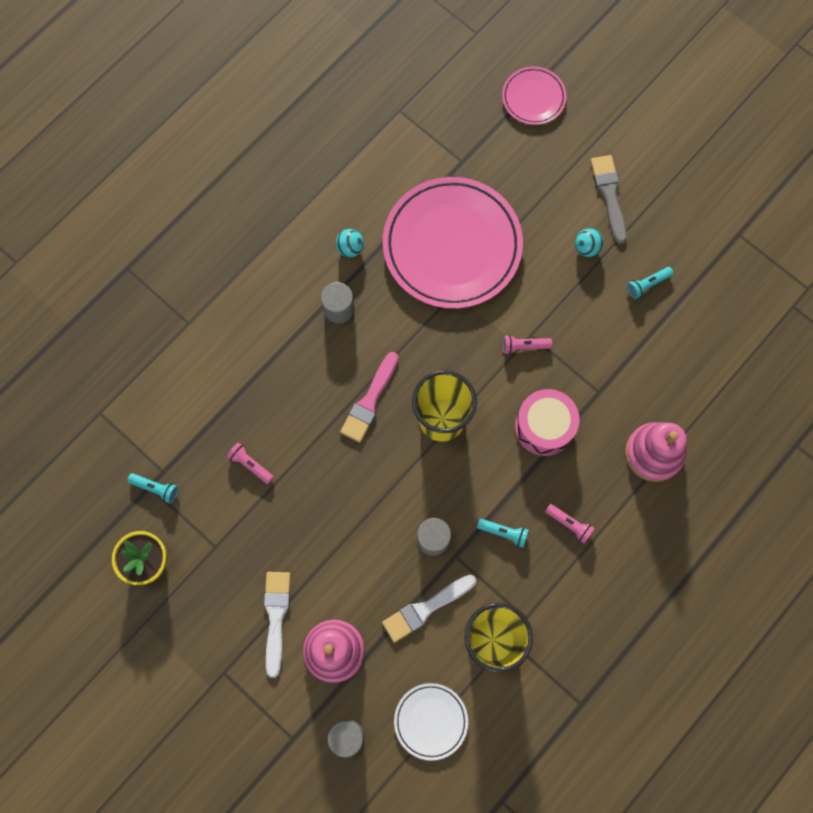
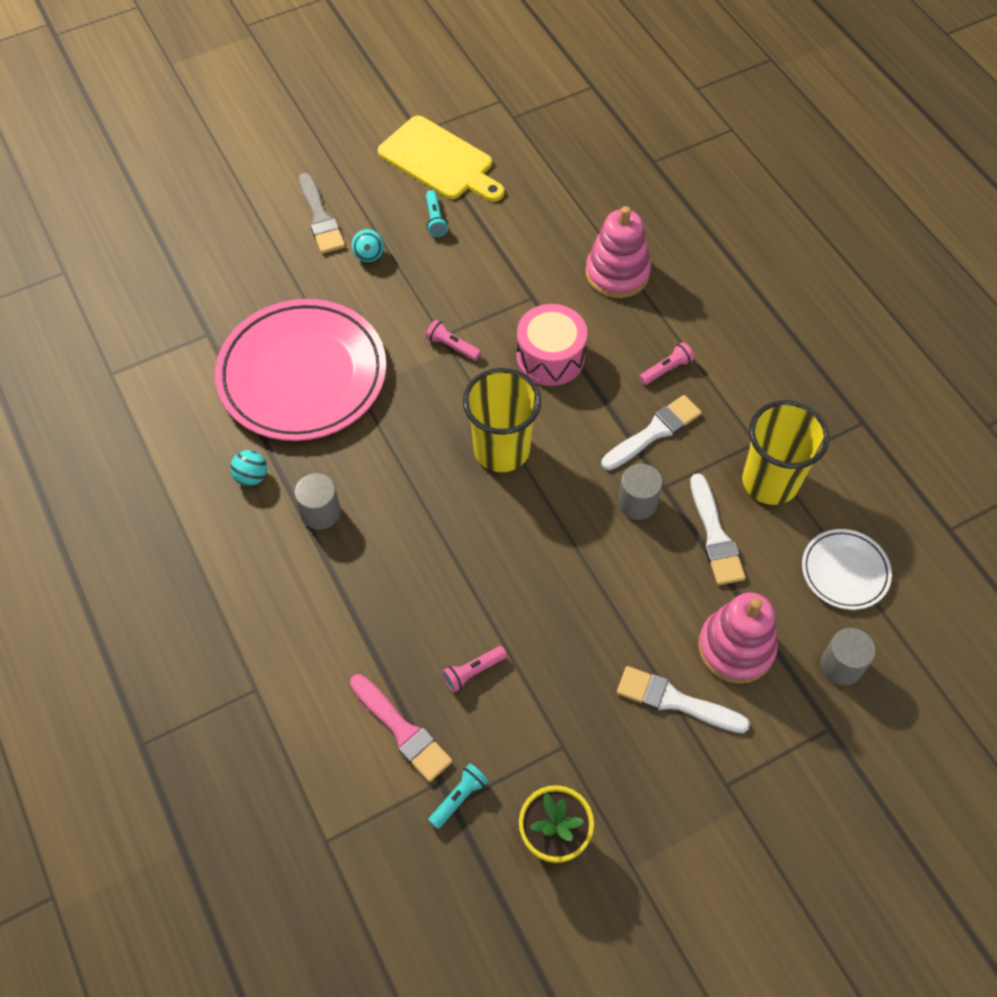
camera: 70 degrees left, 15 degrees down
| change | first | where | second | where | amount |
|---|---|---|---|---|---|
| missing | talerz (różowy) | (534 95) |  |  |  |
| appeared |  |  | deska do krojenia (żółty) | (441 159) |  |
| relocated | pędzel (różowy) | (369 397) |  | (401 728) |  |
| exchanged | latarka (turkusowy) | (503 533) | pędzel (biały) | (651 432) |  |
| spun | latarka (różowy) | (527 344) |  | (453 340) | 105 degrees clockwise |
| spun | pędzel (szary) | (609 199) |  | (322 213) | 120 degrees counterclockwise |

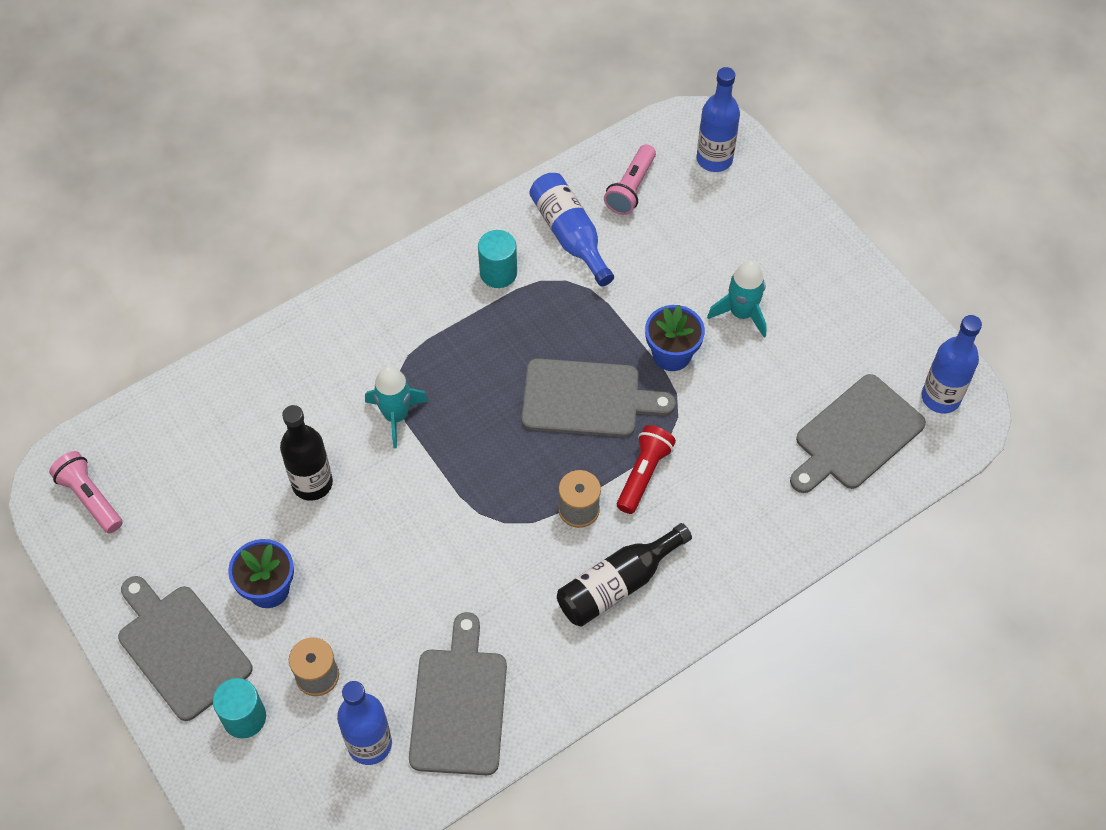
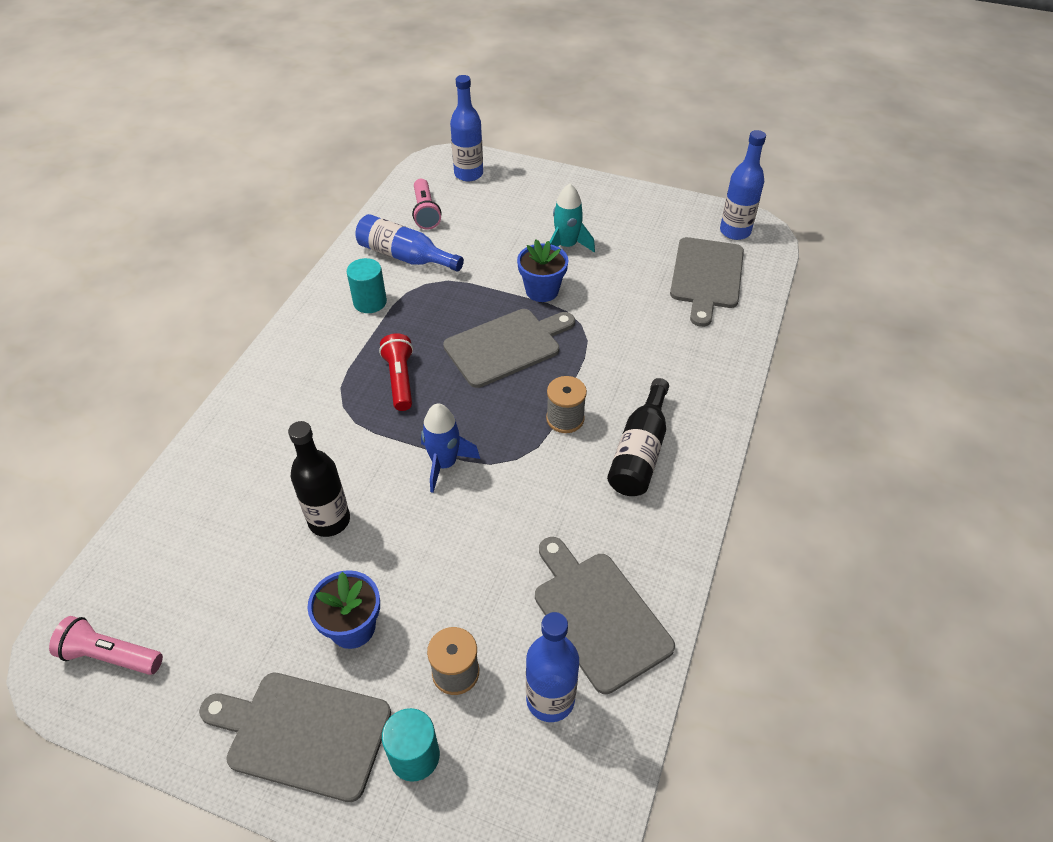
camera: 35 degrees left, 10 degrees down
| change | first | where | second | where | amount |
|---|---|---|---|---|---|
| missing | rakieta (turkusowy) | (396 407) |  |  |  |
| appeared |  |  | rakieta (niebieski) | (450 448) |  |
| relocated | latarka (czerwony) | (646 469) |  | (396 372) |  |

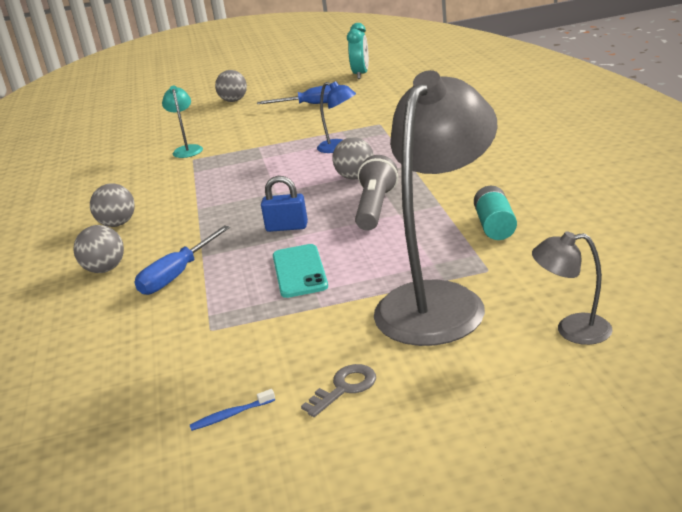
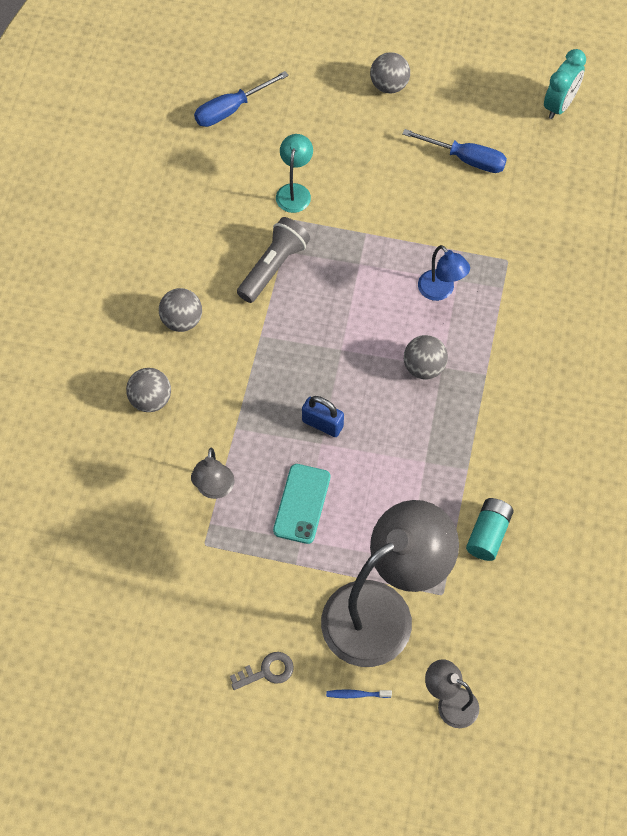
camera: 20 degrees right, 35 degrees up
| change | first | where | second | where | amount |
|---|---|---|---|---|---|
| appeared |  |  | lampka (szary) | (212 473) |  |
| relocated | śrubokręt (niebieski) | (182 260) |  | (241 99) |  |
| relocated | szczoteczka do zębów (niebieski) | (232 410) |  | (359 693) |  |
| relocated | latarka (szary) | (376 193) |  | (273 260) |  |

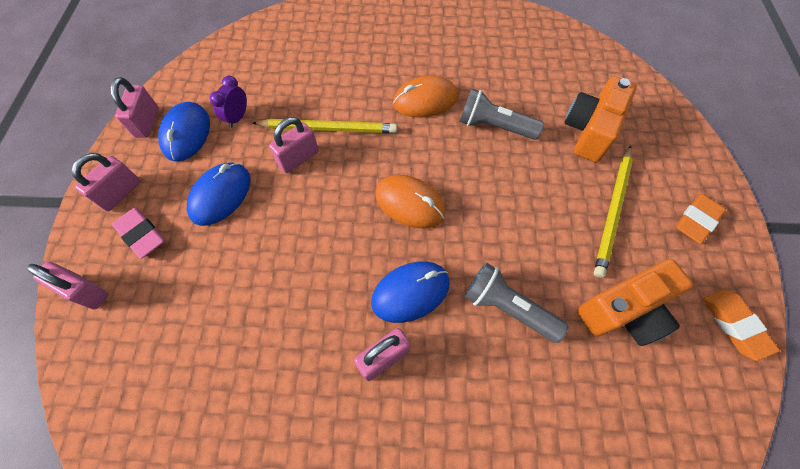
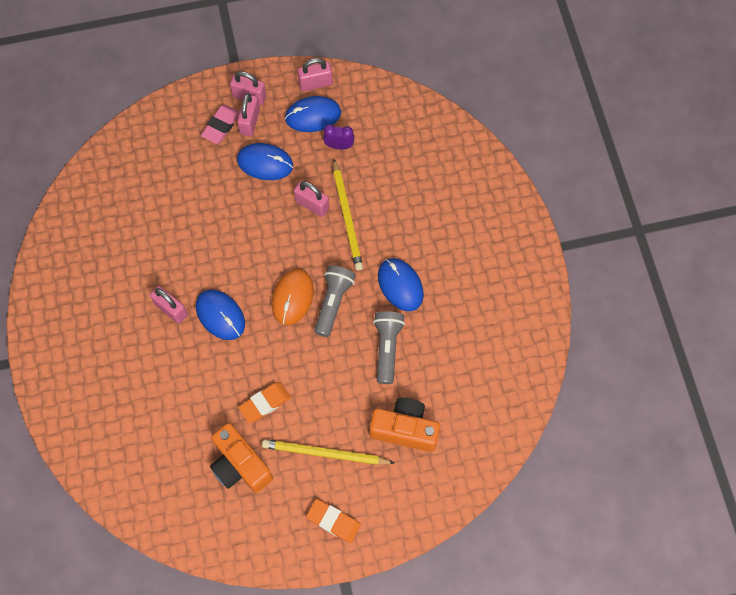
camera: 75 degrees right, 5 degrees up
| change | first | where | second | where | amount |
|---|---|---|---|---|---|
| relocated | kłódka (różowy) | (68 285) |  | (248 114) |  |
| relocated | latarka (szary) | (517 302) |  | (335 301) |  |
| relocated | gumka do mazania (pomarańczowy) | (741 325) |  | (264 402) |  |
| colour | myszka (pomarańczowy) | (425 96) | myszka (niebieski) | (401 284) |  |

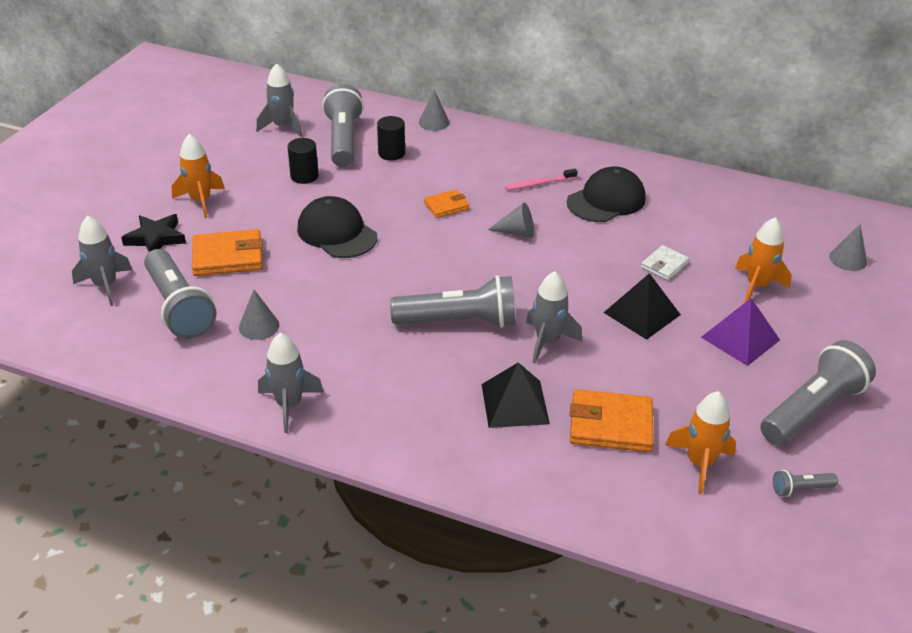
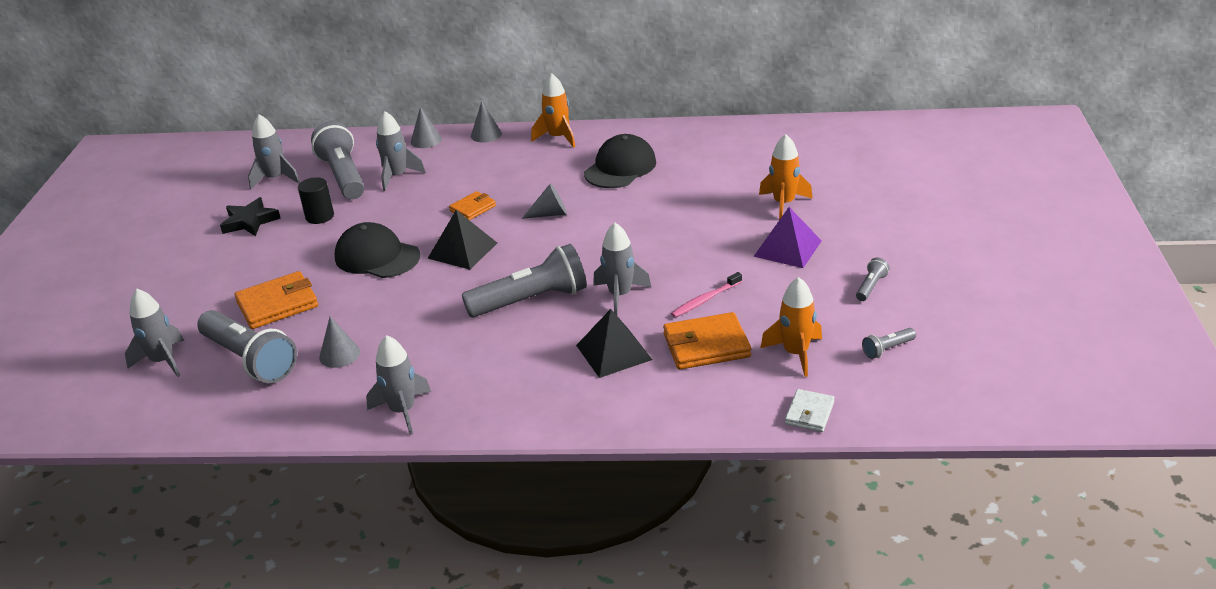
camera: 15 degrees left, 5 degrees down
| change | first | where | second | where | amount |
|---|---|---|---|---|---|
| relocated | gwiazda (czarny) | (153 233) |  | (250 216) |  |
| relocated | rakieta (pomarańczowy) | (198 176) |  | (553 110) |  |
| relocated | szczoteczka do zębów (różowy) | (541 179) |  | (706 294) |  |
| relocated | piramida (czarny) | (642 306) |  | (462 240) |  |
| relocated | portfel (biały) | (665 262) |  | (810 410) |  |
| relocated | stożek (szary) | (848 247) |  | (486 122) |  |
| exchanged | walec (czarny) | (391 138) | rakieta (szary) | (401 151) |  |
| size | latarka (szary) | (818 392) |  | (873 279) | x0.43 |

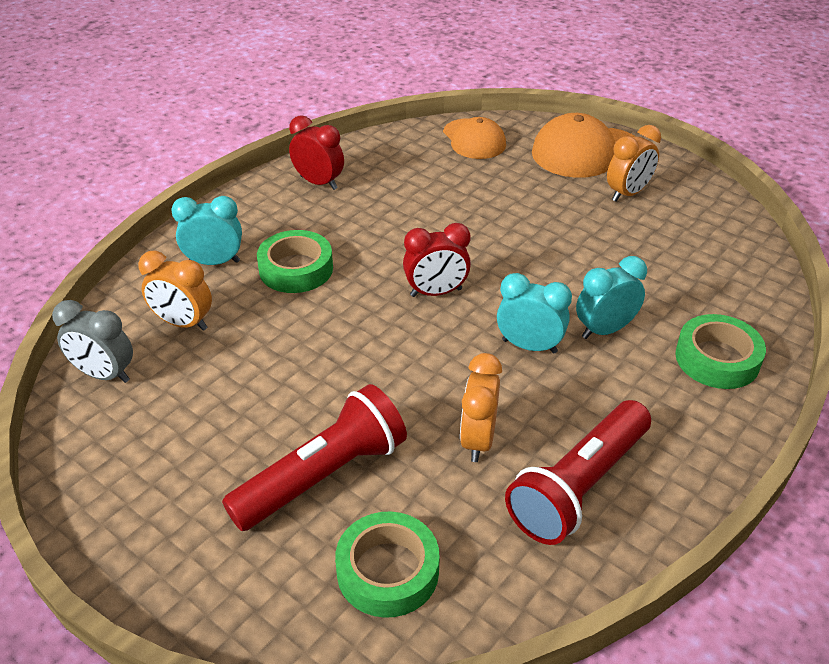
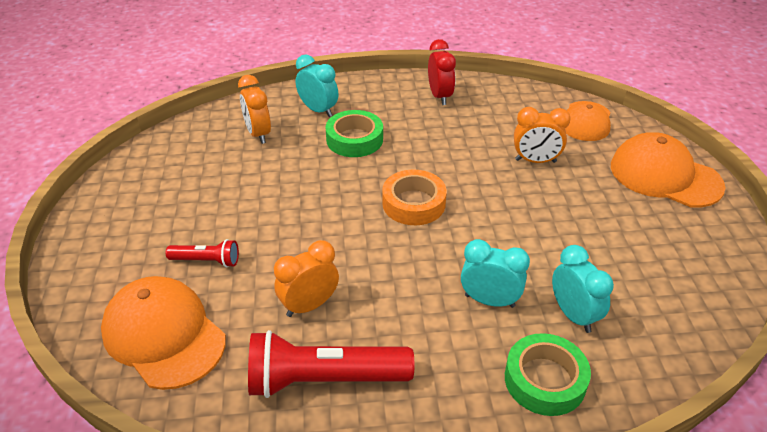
camera: 45 degrees right, 0 degrees up
| change | first | where | second | where | amount |
|---|---|---|---|---|---|
| missing | budzik (szary) | (92 341) |  |  |  |
| relocated | budzik (turkusowy) | (534 313) |  | (583 289) |  |
| relocated | budzik (pomarańczowy) | (634 163) |  | (542 135) |  |
| exchanged | taśma klejąca (zielony) | (387 565) | czapka (pomarańczowy) | (163 333) |  |
| exchanged | budzik (czerwony) | (437 260) | taśma klejąca (pomarańczowy) | (414 197) |  |
| size | latarka (czerwony) | (314 457) |  | (202 253) | x0.51 |

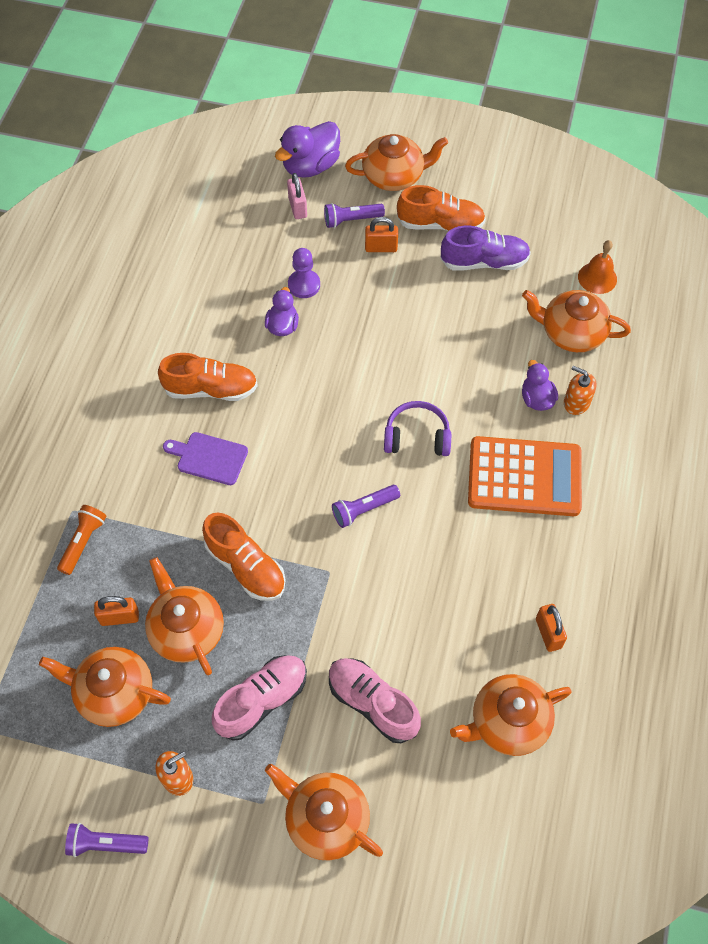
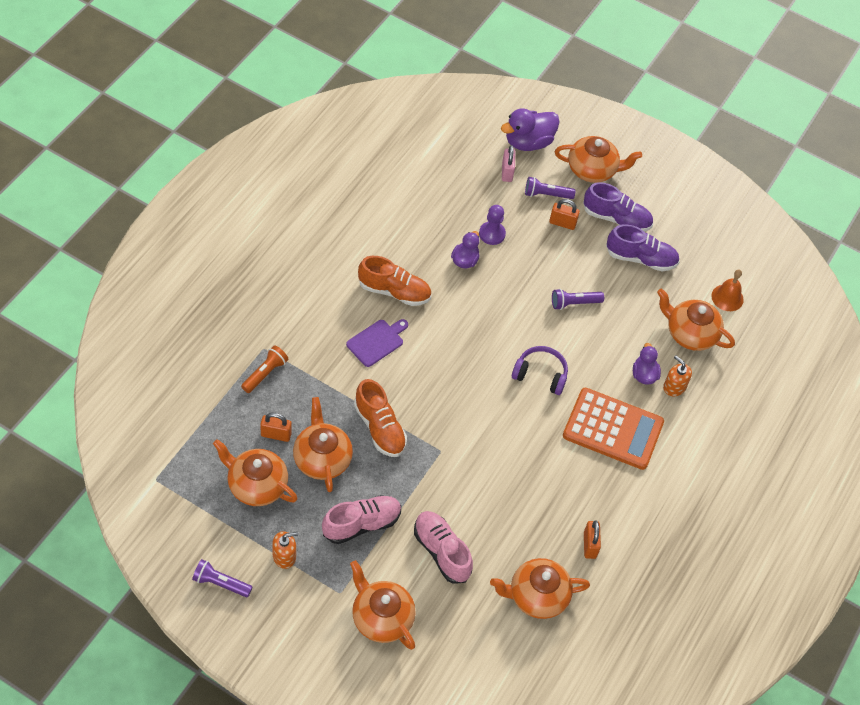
camera: 10 degrees right, 5 degrees down
| change | first | where | second | where | amount |
|---|---|---|---|---|---|
| relocated | latarka (fioletowy) | (366 506) |  | (578 299) |  |
| colour | but (pomarańczowy) | (441 208) | but (fioletowy) | (618 207) |  |
| spun | deska do krojenia (fioletowy) | (205 458) |  | (377 343) | 105 degrees clockwise |

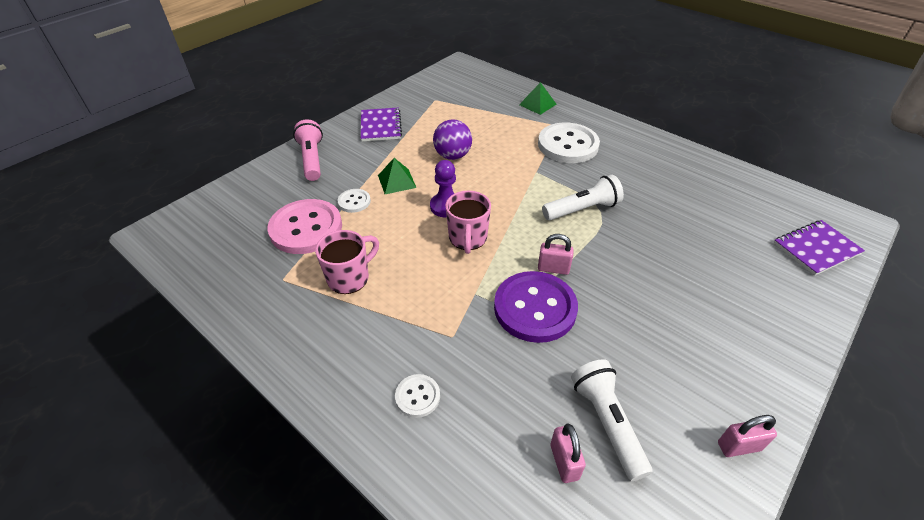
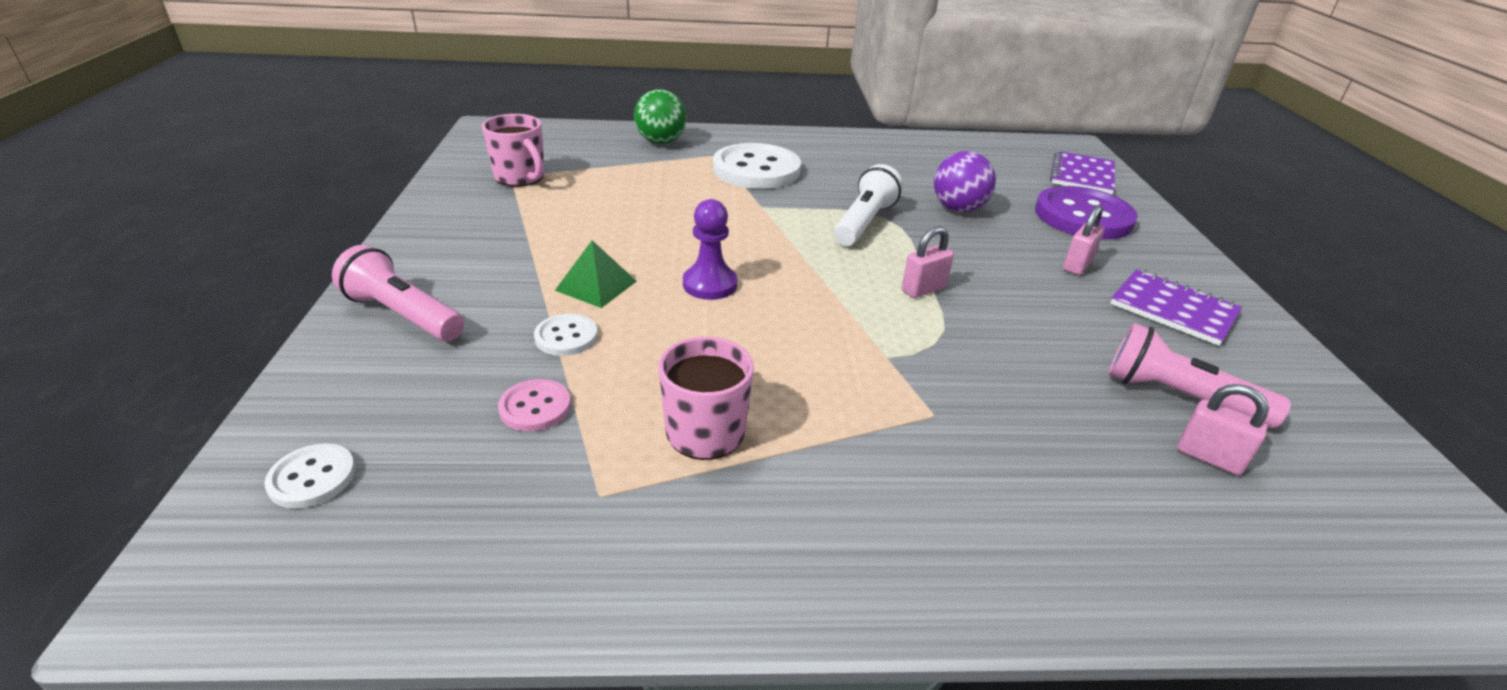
camera: 45 degrees left, 10 degrees down
| change | first | where | second | where | amount |
|---|---|---|---|---|---|
| relocated | zeszyt (fioletowy) | (381 125) |  | (1176 307) |  |
| relocated | guzik (biały) | (417 396) |  | (310 475) |  |
| relocated | piłka (fioletowy) | (452 139) |  | (965 181) |  |
| relocated | kubek (różowy) | (468 222) |  | (513 150) |  |
| relocated | guzik (fioletowy) | (536 307) |  | (1086 213) |  |
| relocated | kłódka (różowy) | (747 436) |  | (1083 240) |  |
| exchanged | piramida (zielony) | (538 98) | piłka (zielony) | (660 116) |  |
| colour | latarka (biały) | (611 420) | latarka (różowy) | (1199 375) |  |
| size | guzik (różowy) | (304 226) |  | (534 405) | x0.48 |

